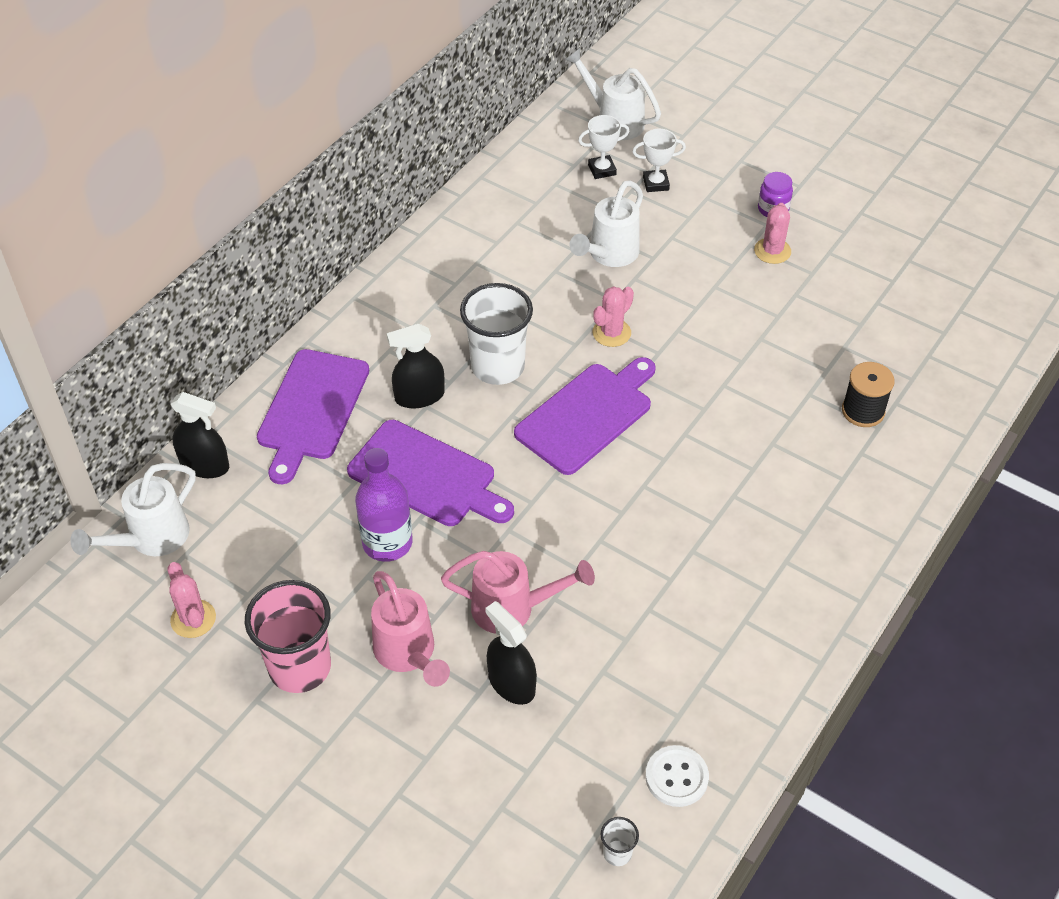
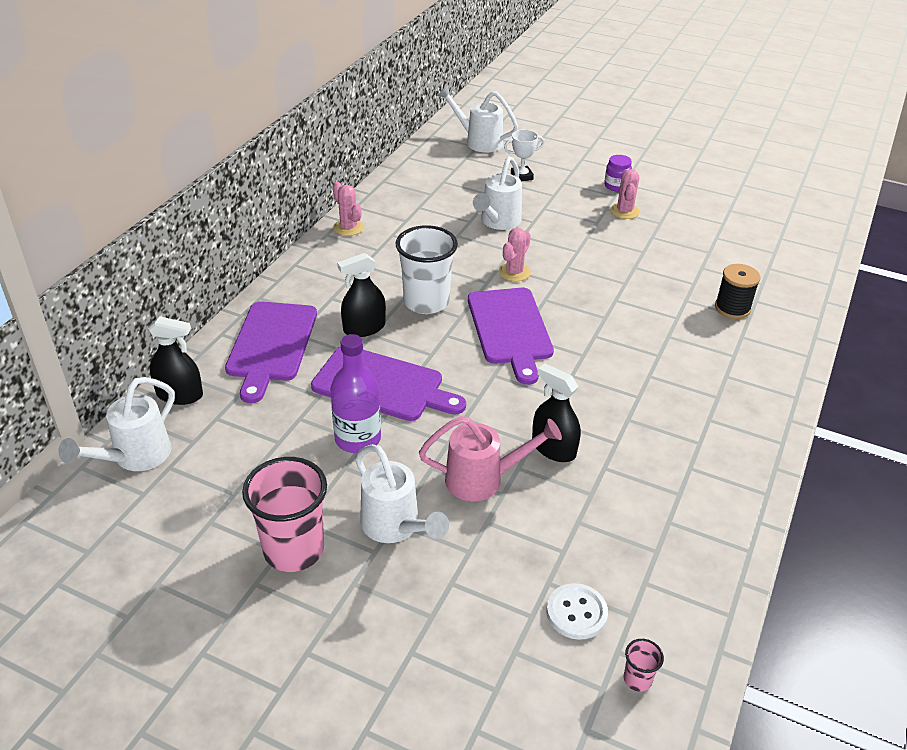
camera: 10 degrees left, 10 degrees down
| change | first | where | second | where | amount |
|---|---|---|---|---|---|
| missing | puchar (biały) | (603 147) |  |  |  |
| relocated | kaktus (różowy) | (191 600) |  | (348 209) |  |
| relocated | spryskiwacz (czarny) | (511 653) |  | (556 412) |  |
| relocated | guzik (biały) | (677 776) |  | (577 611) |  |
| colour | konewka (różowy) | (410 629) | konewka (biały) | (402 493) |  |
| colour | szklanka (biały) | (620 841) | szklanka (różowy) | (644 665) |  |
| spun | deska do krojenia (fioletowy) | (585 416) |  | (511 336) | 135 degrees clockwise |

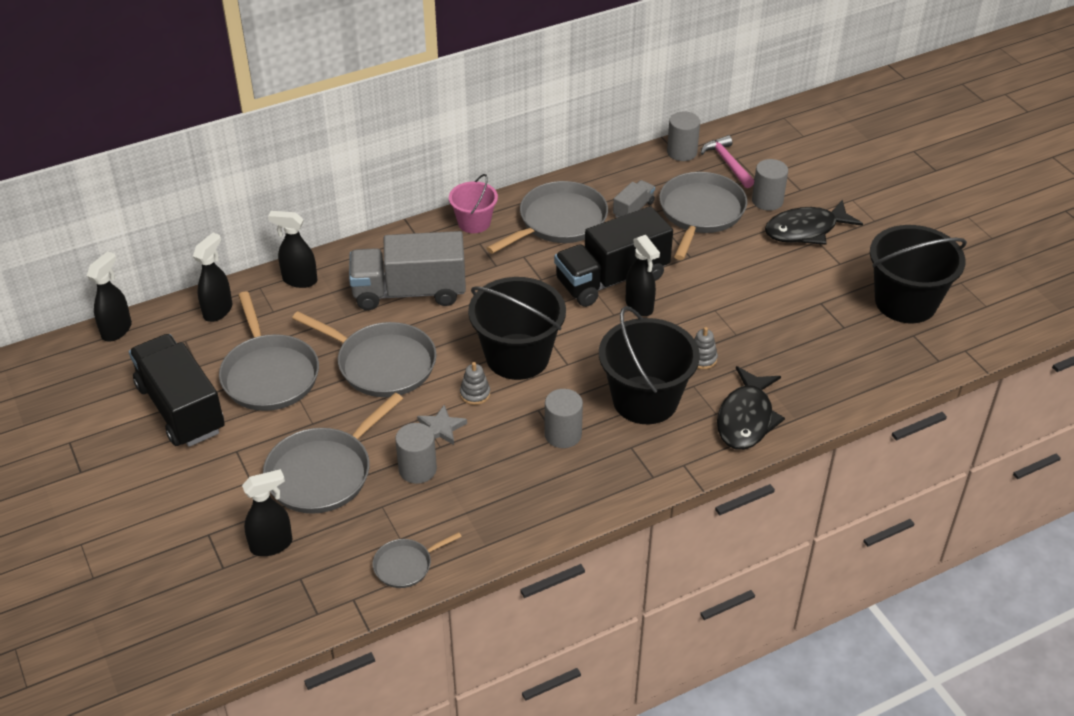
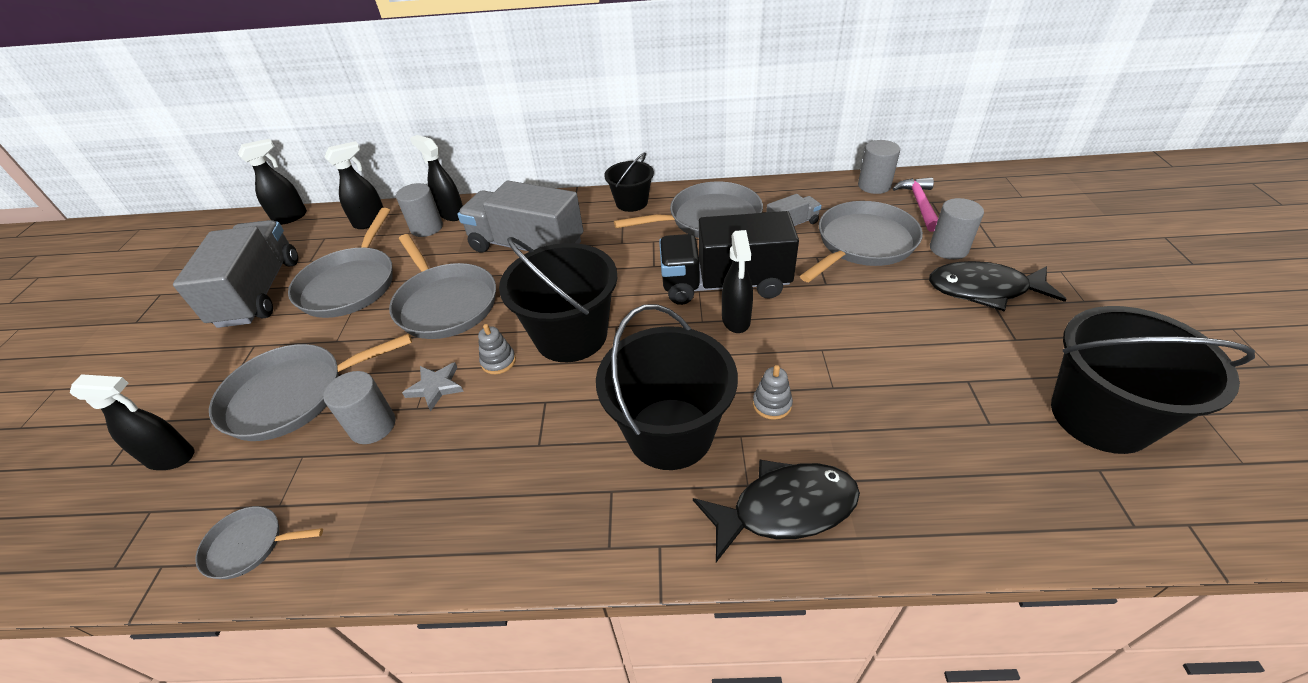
camera: 30 degrees right, 0 degrees up
| change | first | where | second | where | amount |
|---|---|---|---|---|---|
| relocated | walec (szary) | (564 418) |  | (419 210) |  |
| colour | ciężarówka (czarny) | (177 390) | ciężarówka (szary) | (235 274) |  |
| colour | wiadro (różowy) | (473 203) | wiadro (czarny) | (629 182) |  |
| spun | ryba (czarny) | (751 408) |  | (776 511) | 150 degrees counterclockwise |

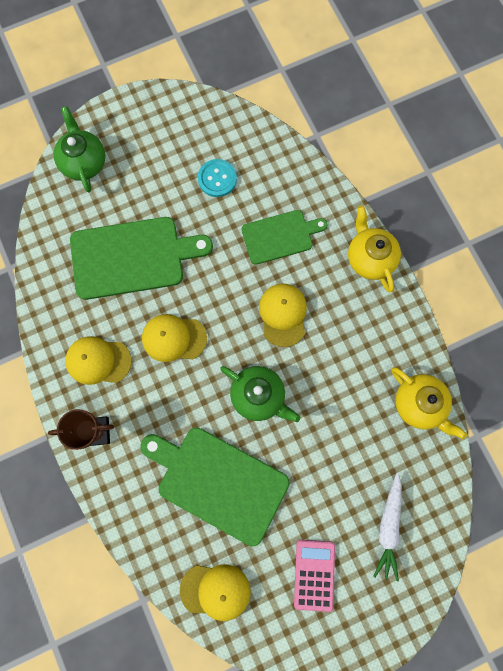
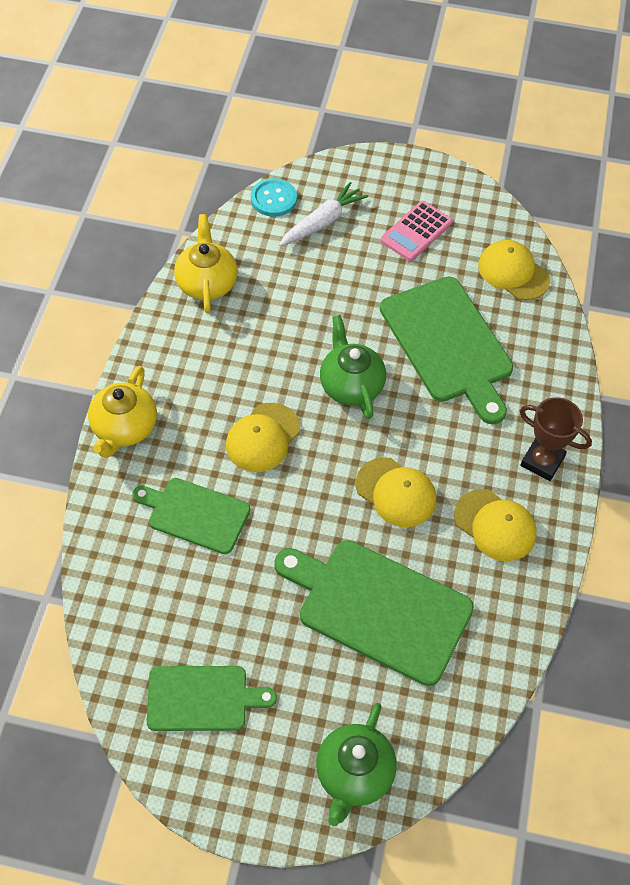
camera: 145 degrees left, 20 degrees down
| change | first | where | second | where | amount |
|---|---|---|---|---|---|
| appeared |  |  | deska do krojenia (zielony) | (211 698) |  |
| relocated | guzik (turkusowy) | (217 178) |  | (274 197) |  |

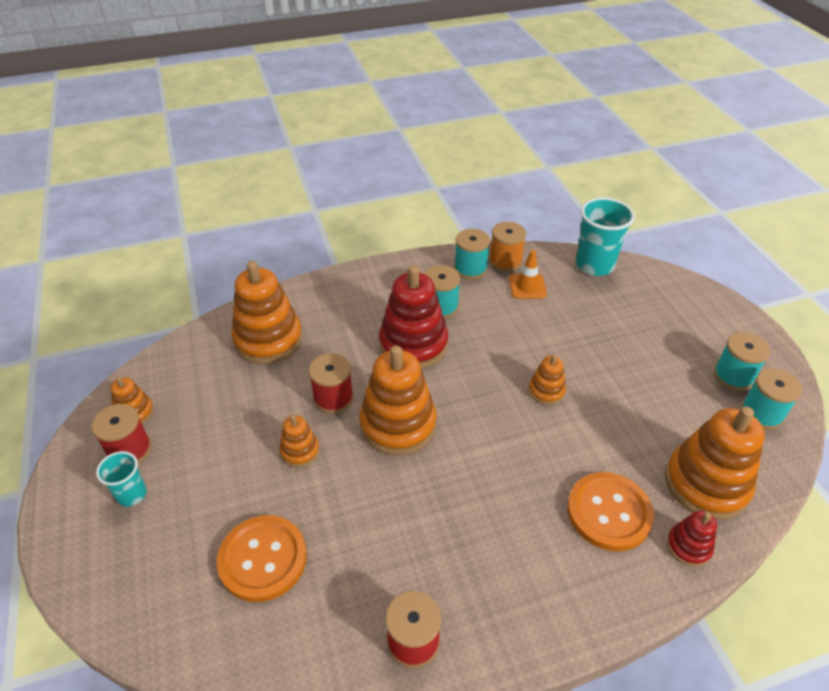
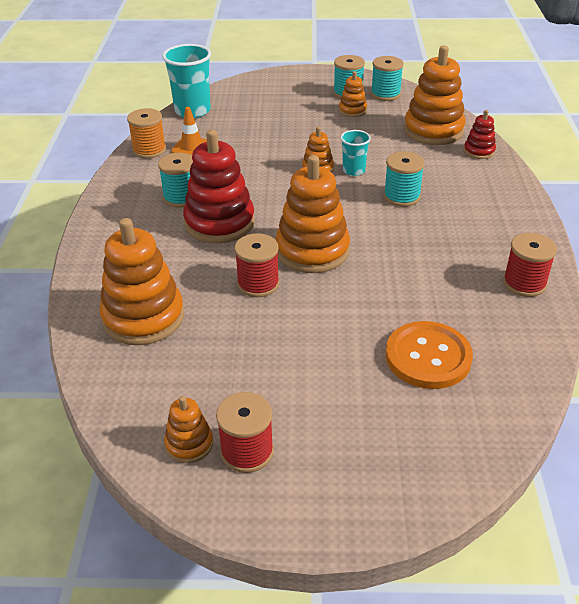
camera: 70 degrees left, 5 degrees down
| change | first | where | second | where | amount |
|---|---|---|---|---|---|
| missing | guzik (pomarańczowy) | (610 511) |  |  |  |
| relocated | szklanka (turkusowy) | (121 479) |  | (355 153) |  |
| relocated | zabawka nakładanka (pomarańczowy) | (299 441) |  | (353 94) |  |
| relocated | szpulka (turkusowy) | (472 254) |  | (404 179) |  |

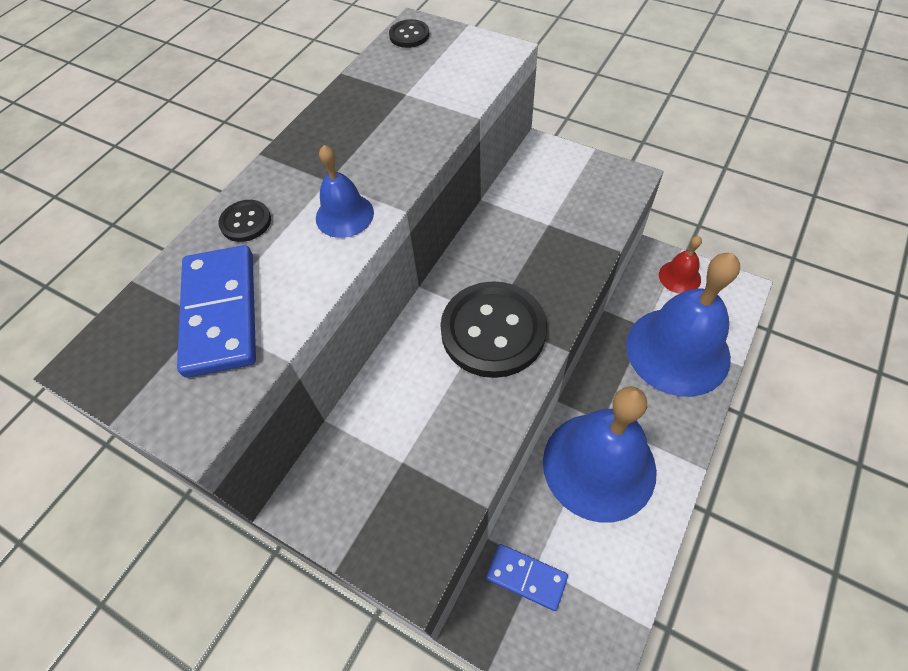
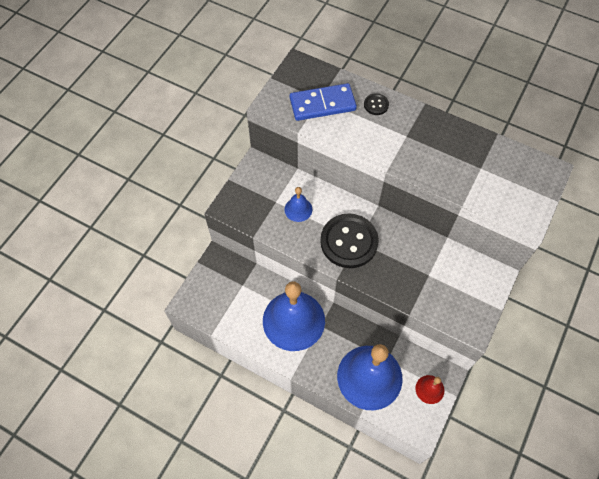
camera: 85 degrees right, 5 degrees up
| change | first | where | second | where | amount |
|---|---|---|---|---|---|
| missing | guzik (czarny) | (409 33) |  |  |  |
| missing | kostka domina (niebieski) | (527 577) |  |  |  |
| relocated | dzwonek (niebieski) | (345 191) |  | (298 204) |  |

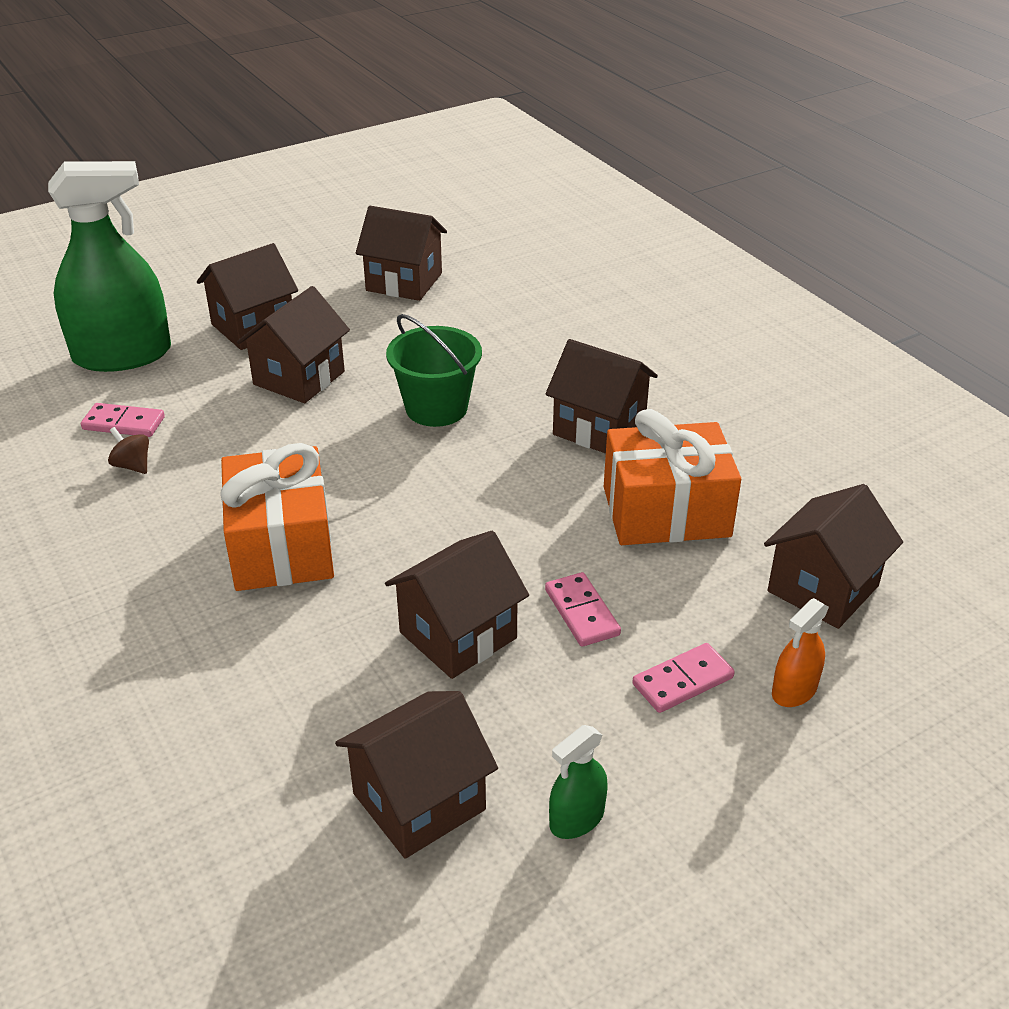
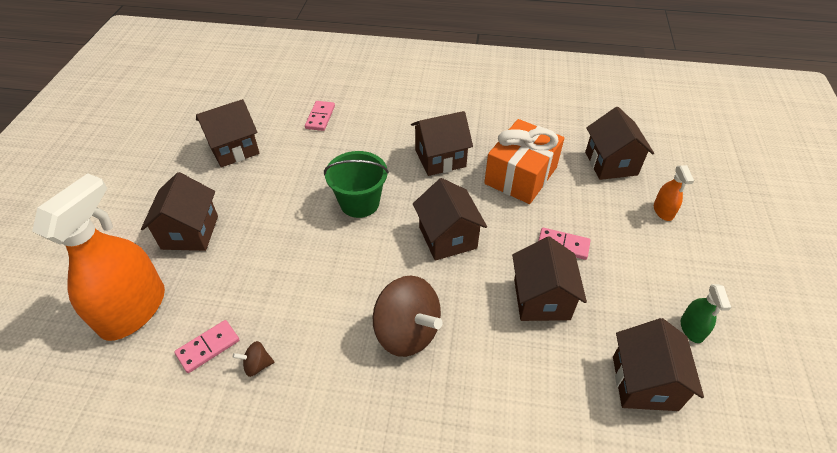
camera: 50 degrees left, 10 degrees up
| change | first | where | second | where | amount |
|---|---|---|---|---|---|
| relocated | domek (brązowy) | (293 344) |  | (450 219) |  |
| relocated | kostka domina (różowy) | (683 678) |  | (320 116) |  |
| exchanged | prezent (pomarańczowy) | (277 517) | bączek (brązowy) | (408 316) |  |
| colour | spryskiwacz (zielony) | (109 266) | spryskiwacz (pomarańczowy) | (98 257) |  |

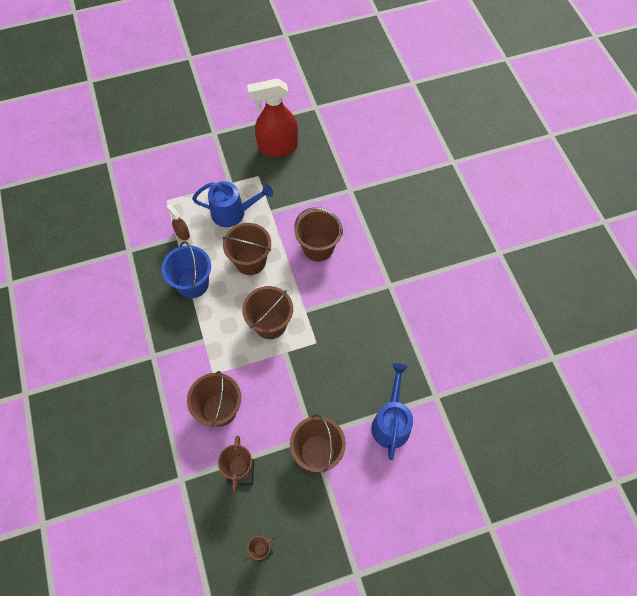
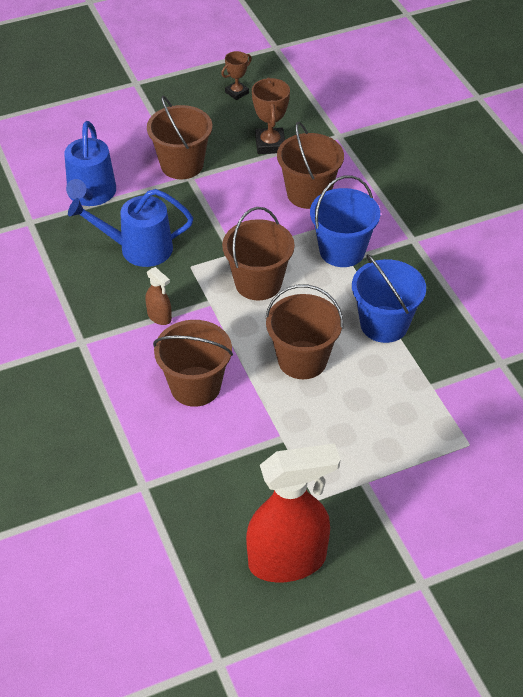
camera: 175 degrees right, 15 degrees down
| change | first | where | second | where | amount |
|---|---|---|---|---|---|
| appeared |  |  | wiadro (niebieski) | (345 221) |  |
| relocated | spryskiwacz (brązowy) | (178 222) |  | (158 296) |  |
| relocated | konewka (niebieski) | (232 204) |  | (130 228) |  |

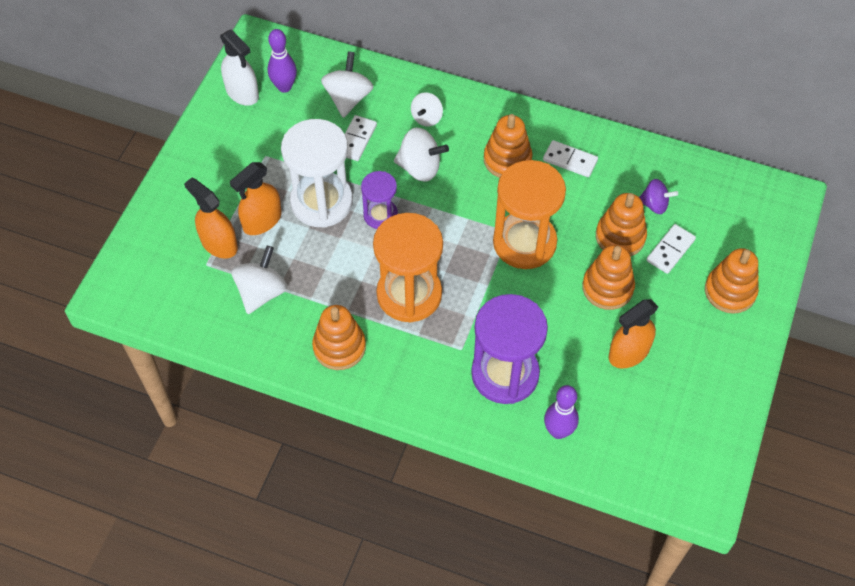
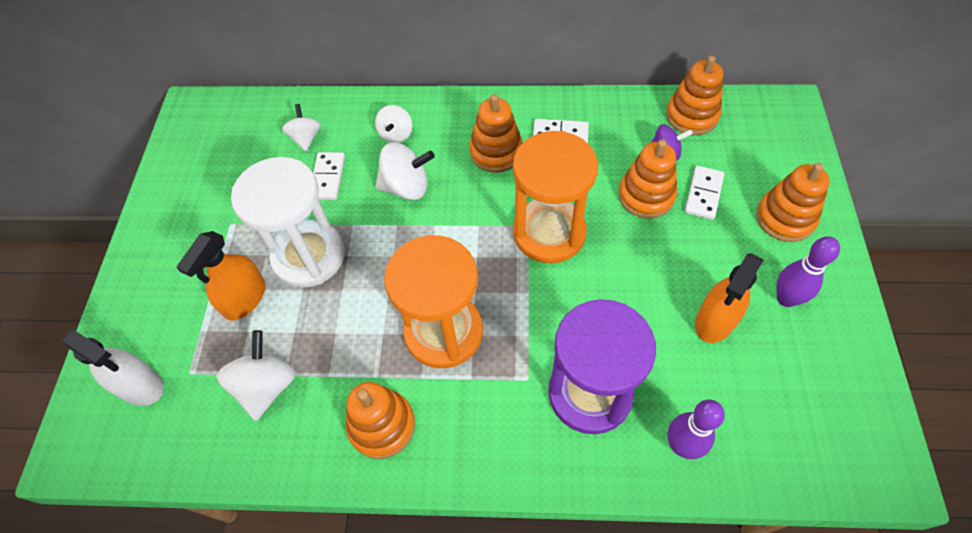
camera: 15 degrees left, 0 degrees up
| change | first | where | second | where | amount |
|---|---|---|---|---|---|
| missing | spryskiwacz (pomarańczowy) | (211 218) |  |  |  |
| missing | klepsydra (fioletowy) | (379 200) |  |  |  |
| relocated | spryskiwacz (biały) | (239 67) |  | (112 367) |  |
| relocated | kręgiel (fioletowy) | (282 61) |  | (808 271) |  |
| relocated | zabawka nakładanka (pomarańczowy) | (608 277) |  | (694 95) |  |
| size | bączek (biały) | (347 84) |  | (301 128) | x0.65 |

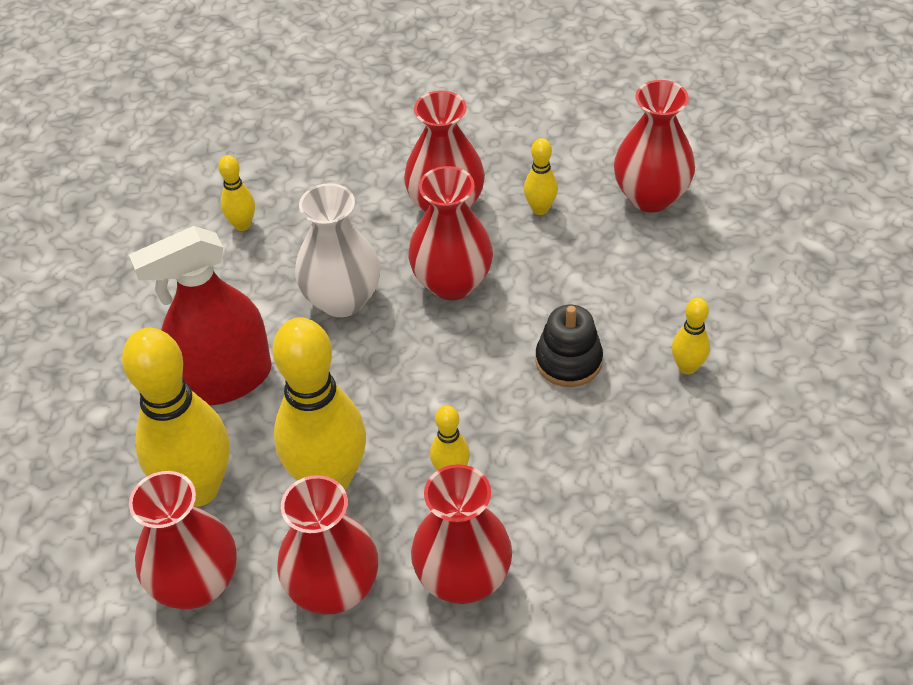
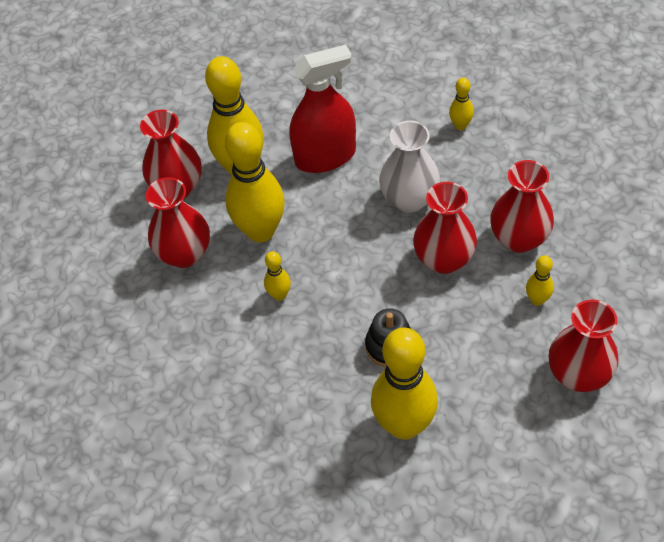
camera: 80 degrees right, 5 degrees up
| change | first | where | second | where | amount |
|---|---|---|---|---|---|
| missing | wazon (czerwony) | (461 534) |  |  |  |
| spun | spryskiwacz (czerwony) | (200 315) |  | (322 109) | 105 degrees clockwise |
| size | kręgiel (żółty) | (691 336) |  | (404 383) | x2.24 |

